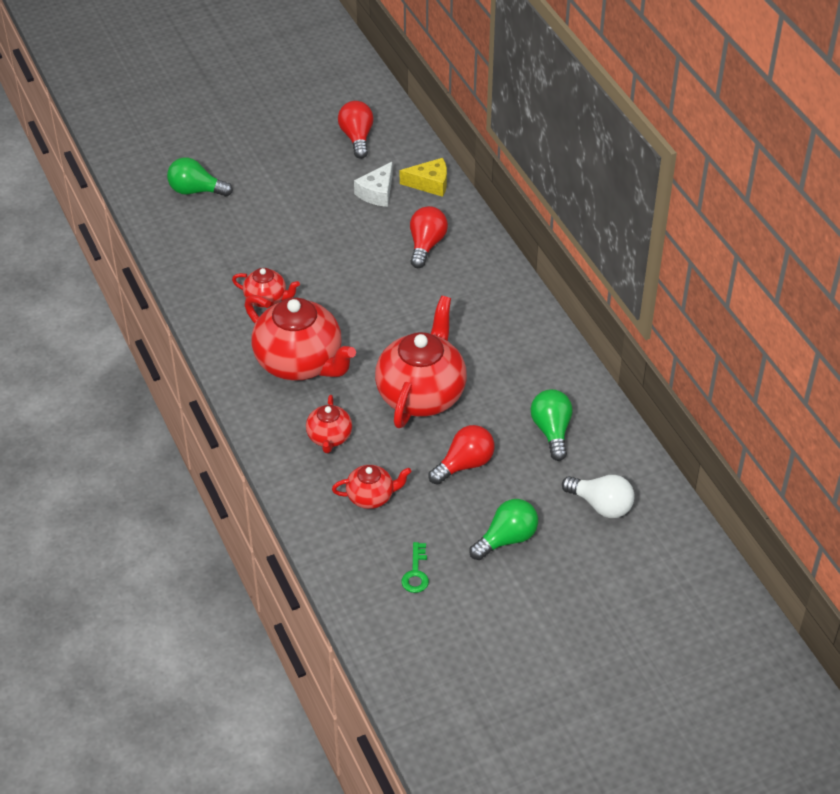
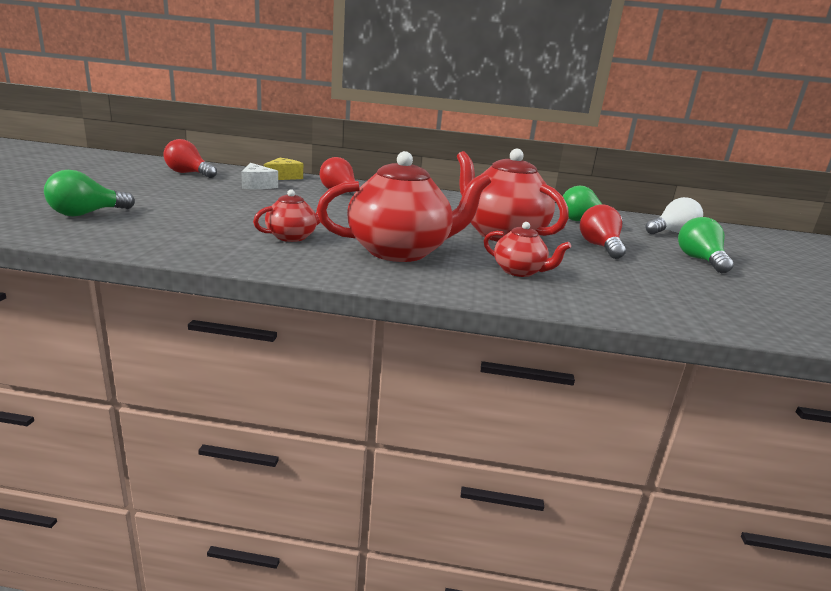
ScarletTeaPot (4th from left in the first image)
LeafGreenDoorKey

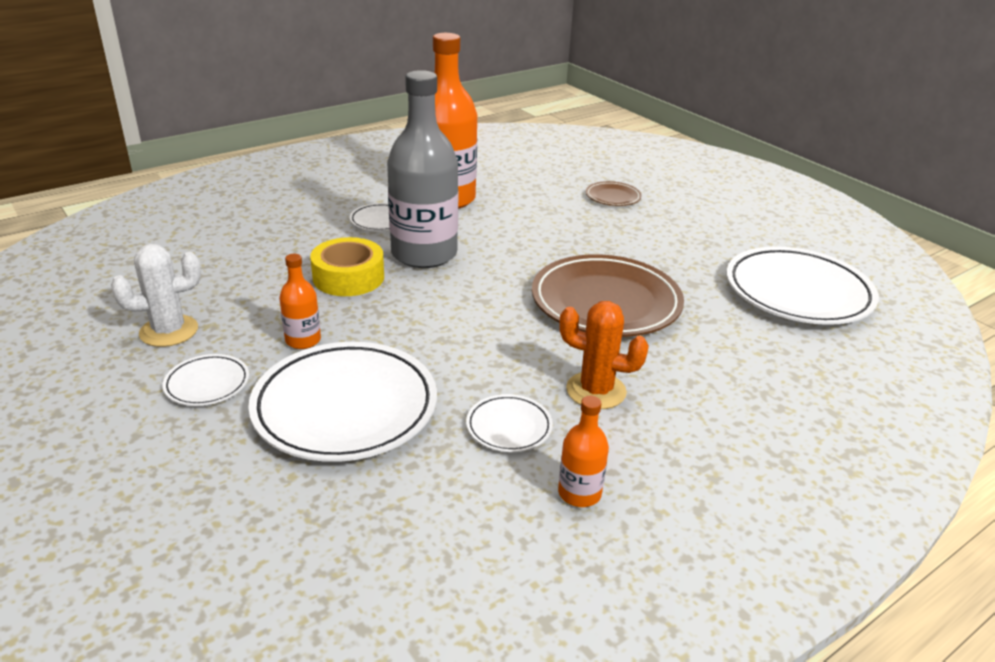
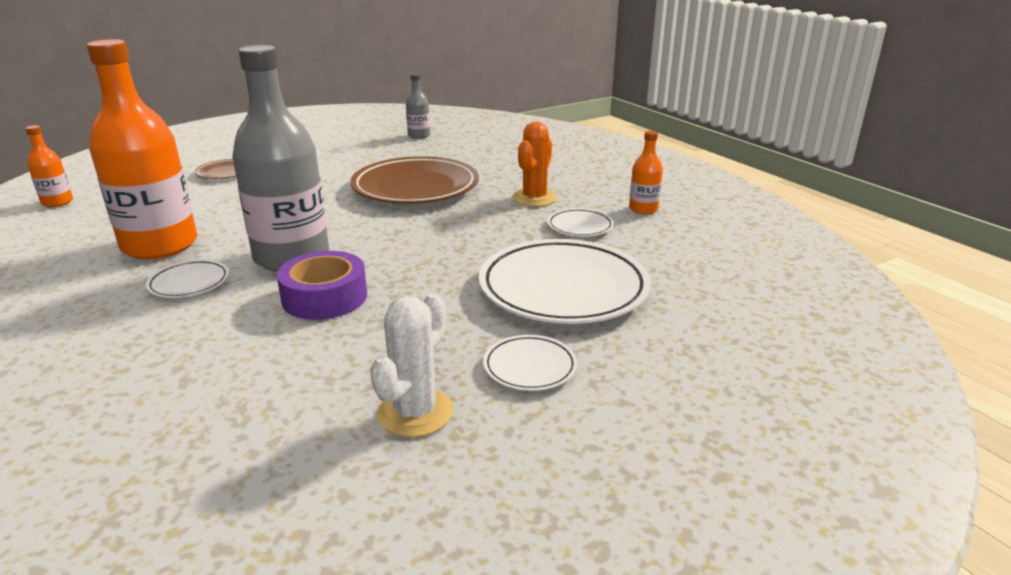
BrightOrangeBottle (1st from left)
RoyalPurpleStickyTape
PureWhiteCactus
GreyBottle (2nd from left)

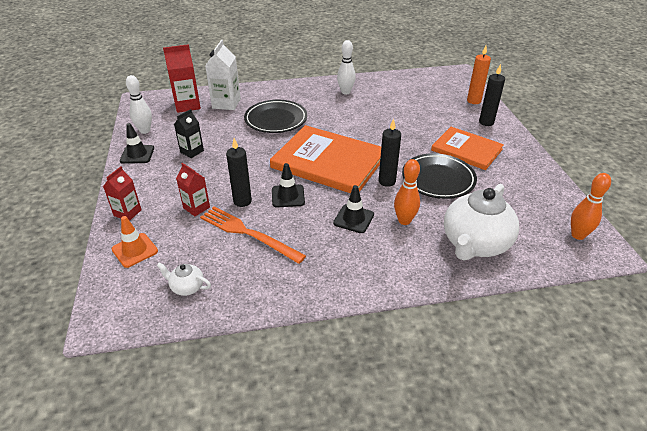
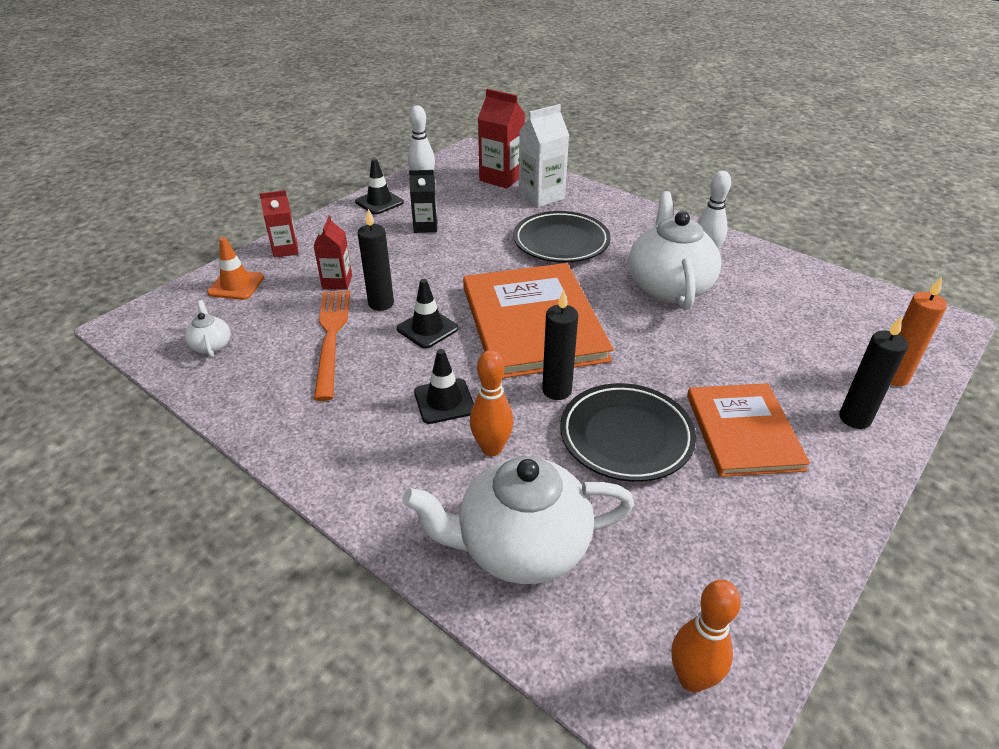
PureWhiteTeaPot (3rd from left)

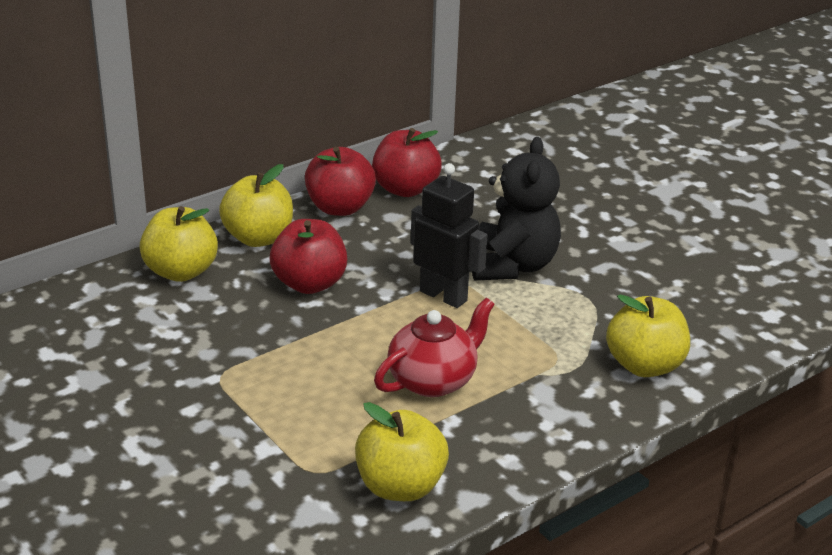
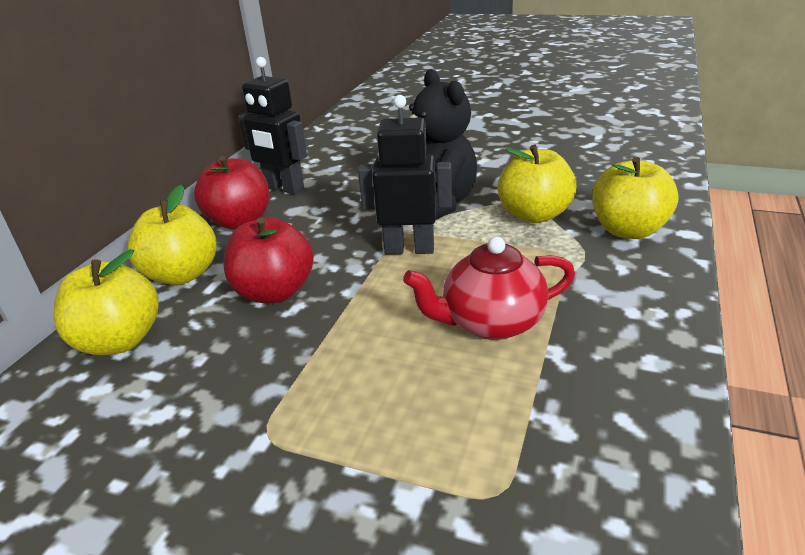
JetBlackRobot (1st from left)
ScarletTeaPot
BrightYellowApple (3rd from left)

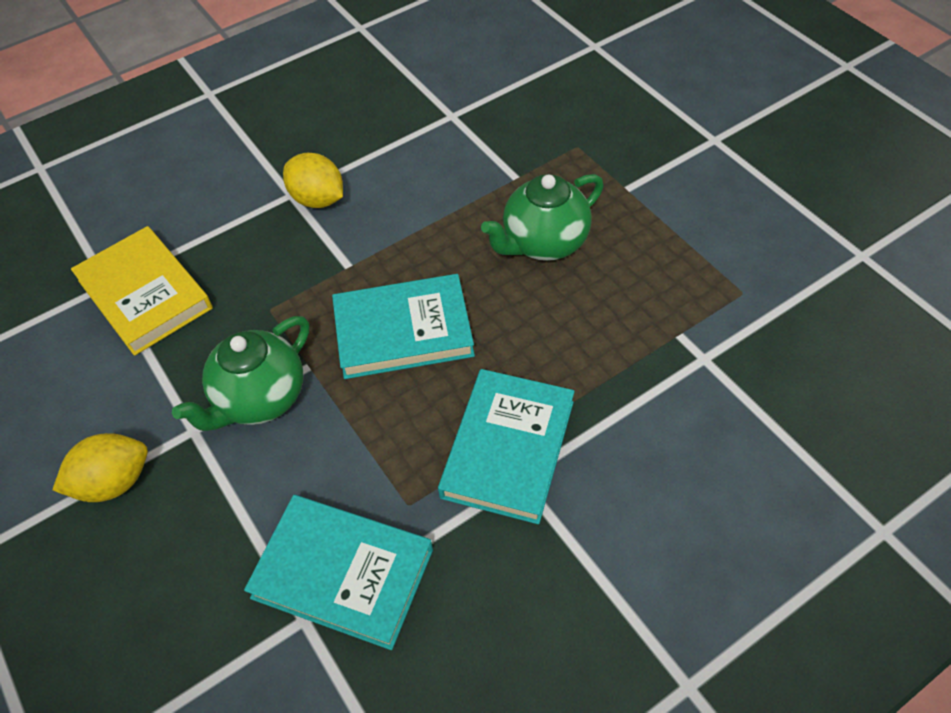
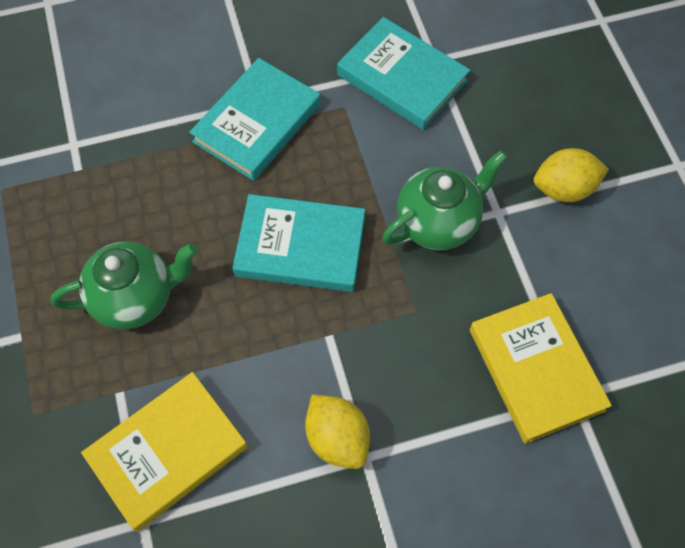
BrightYellowHardback (1st from left)

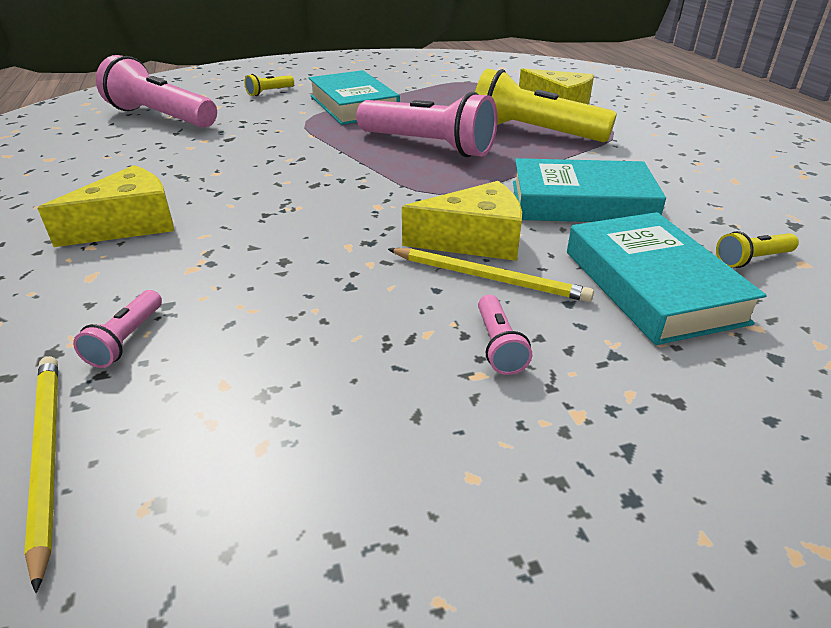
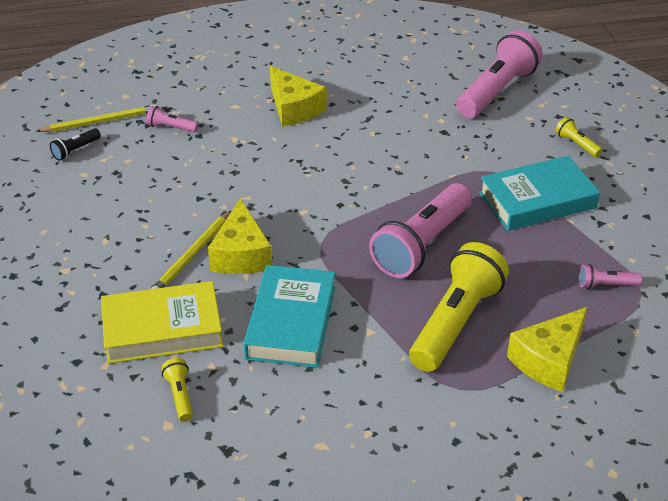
JetBlackPocketTorch
BrightYellowHardback
RosePinkPocketTorch (4th from left)

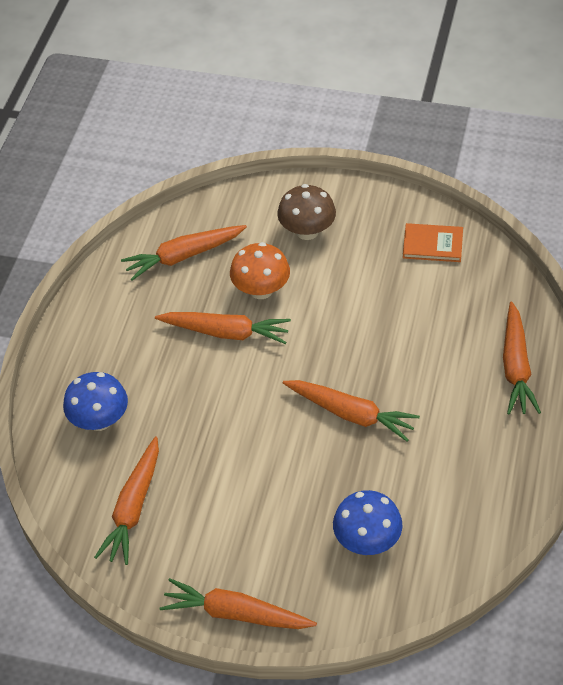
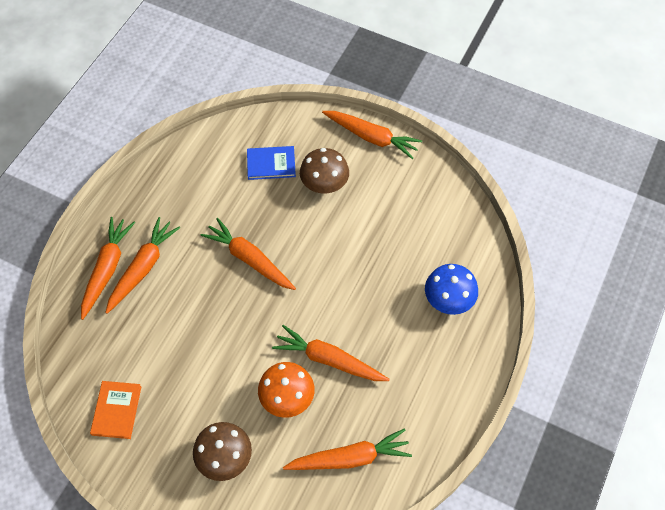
BrightOrangeHardback
BrightOrangeToyCarrot (2nd from left)
RoyalBlueHardback
RussetToadstool (2nd from left)

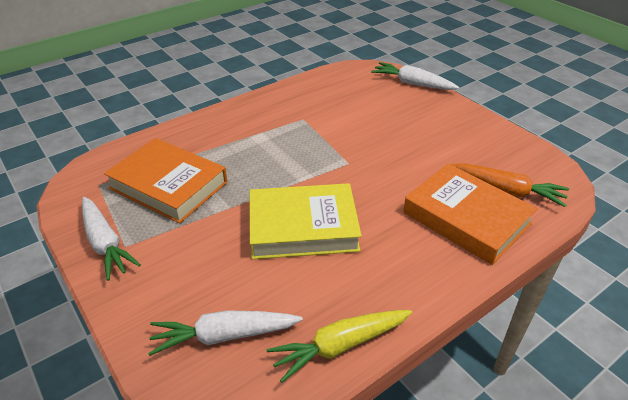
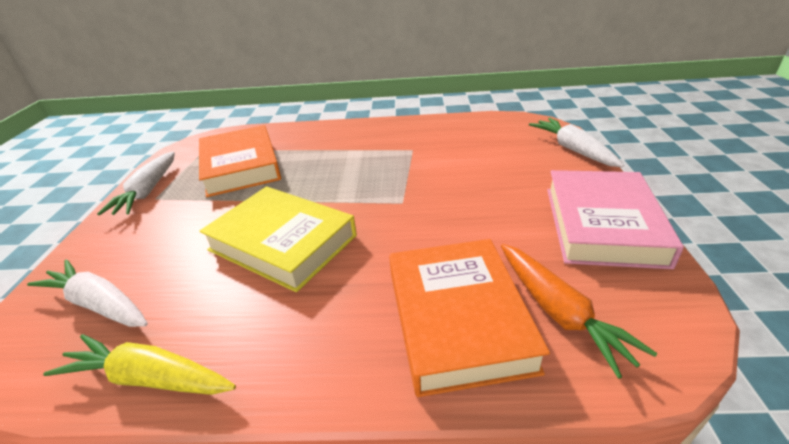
RosePinkHardback

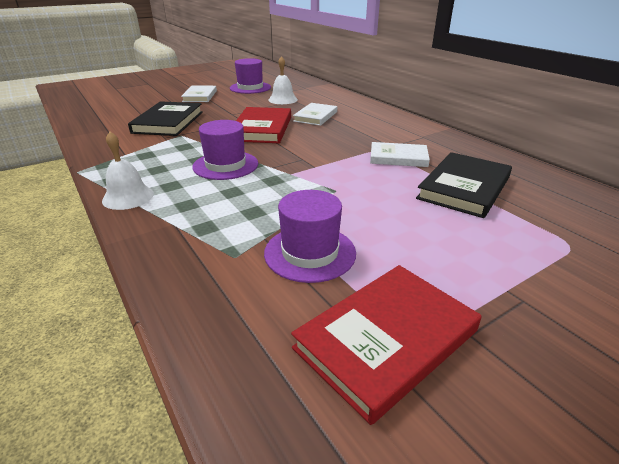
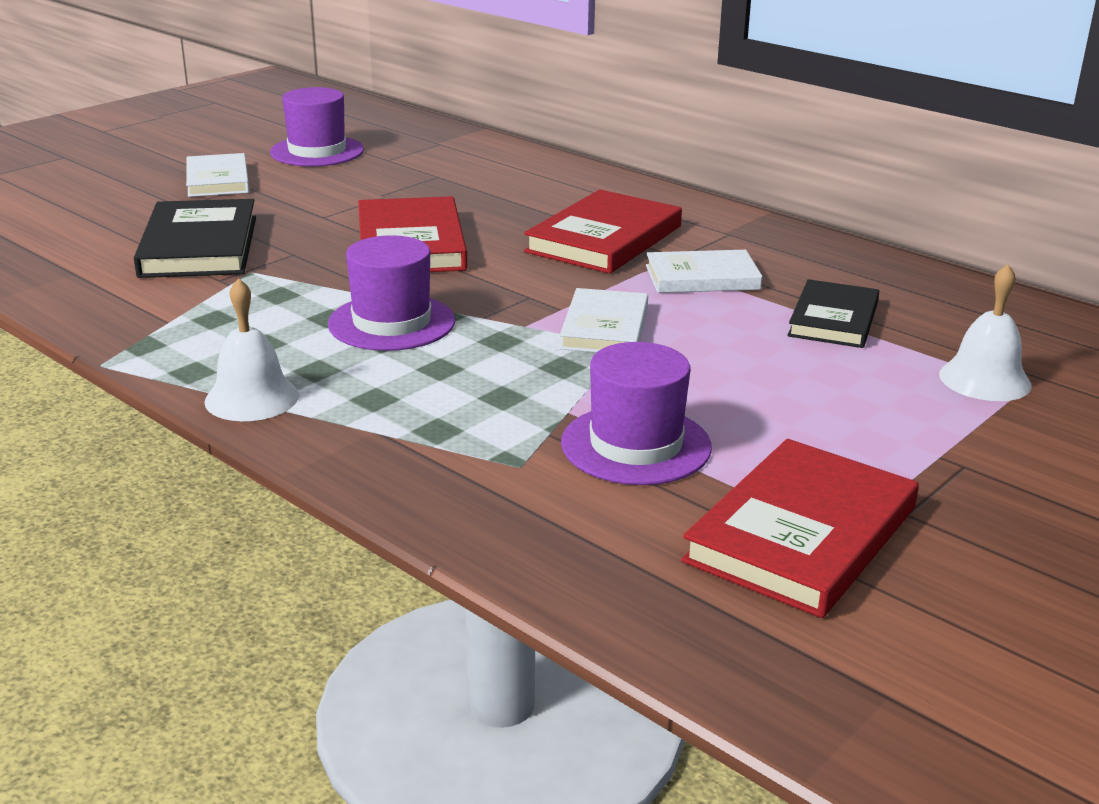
ScarletHardback (2nd from left)
PureWhiteHardback (2nd from left)
JetBlackHardback (2nd from left)
PureWhiteHandBell (2nd from left)

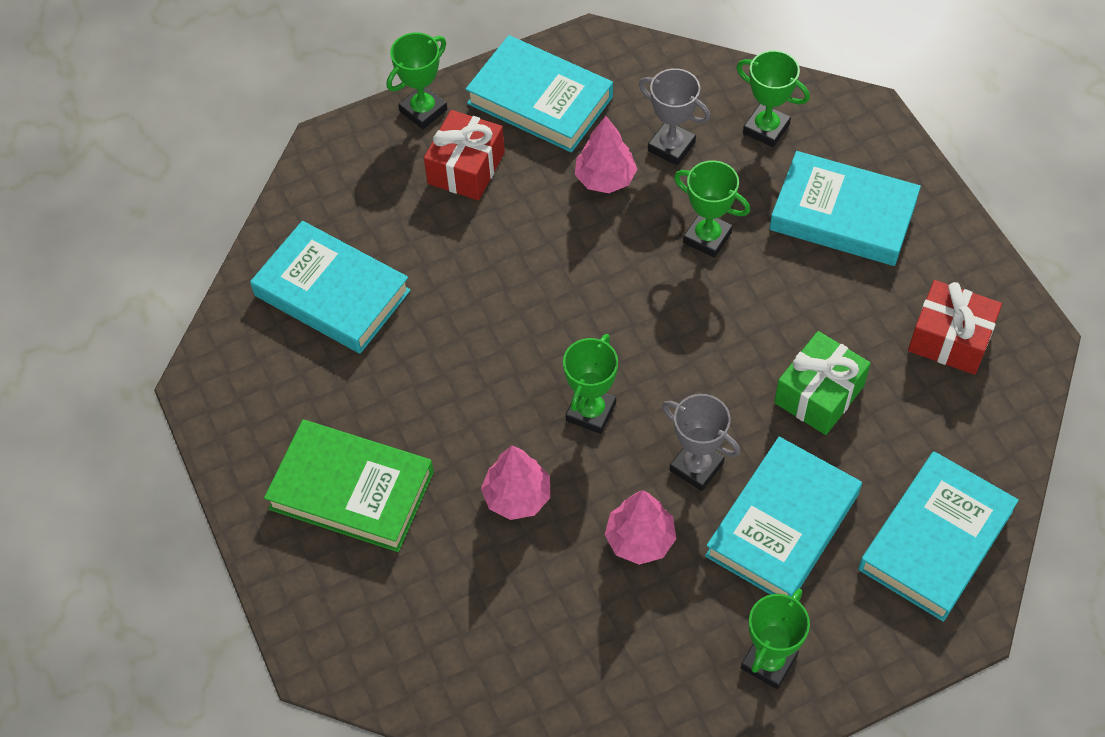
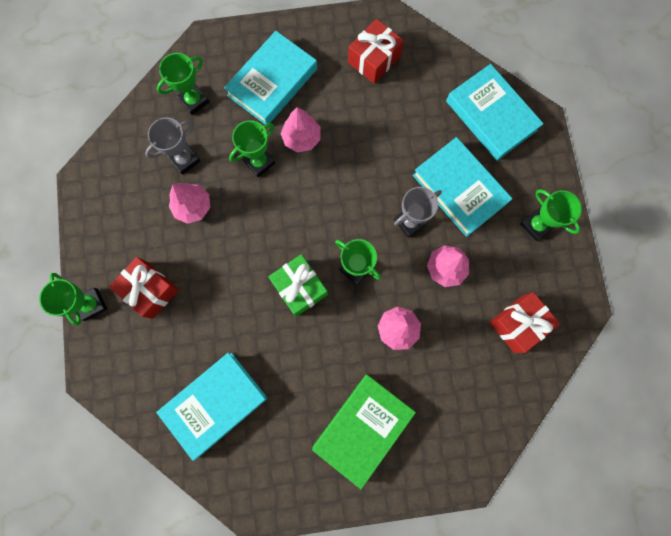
LeafGreenPresent
RosePinkToyTree (2nd from left)
ScarletPresent (3rd from left)
AquaHardback (2nd from left in the first image)

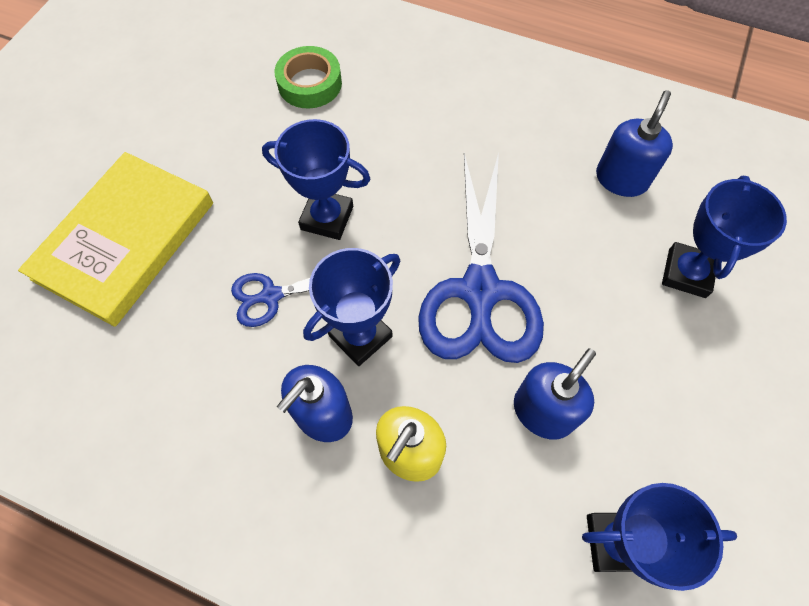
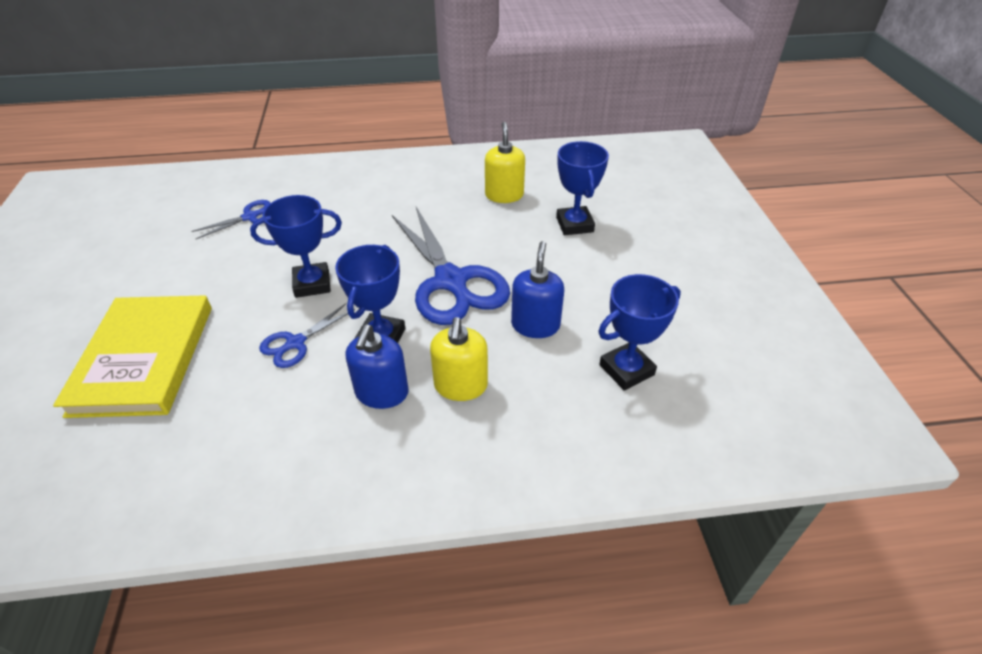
RoyalBluePairOfScissors (1st from left)
BrightYellowPumpBottle (2nd from left)

